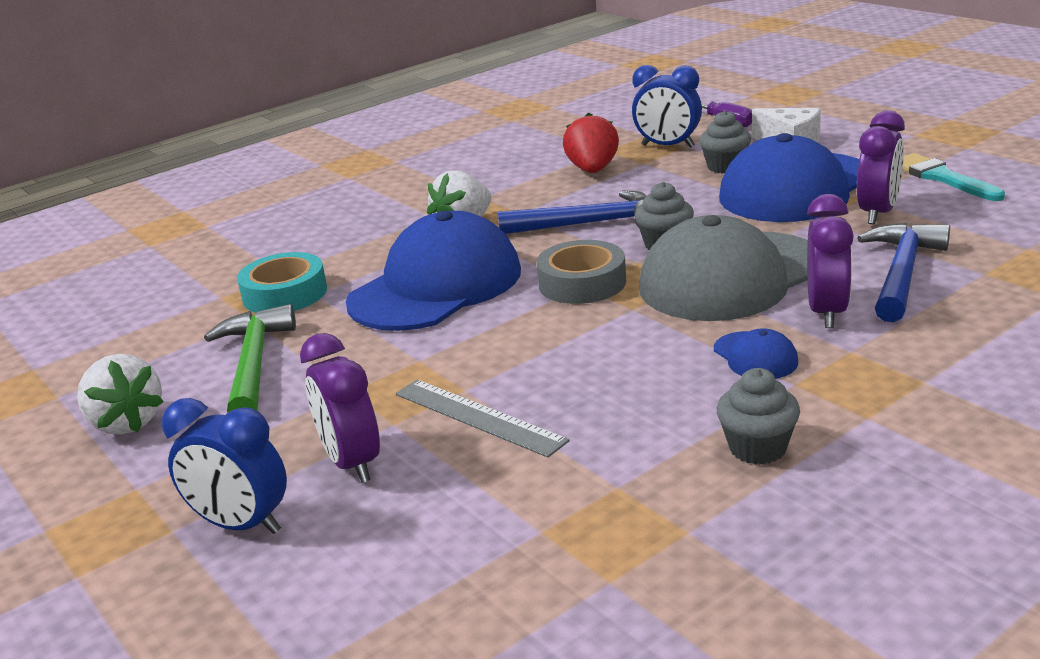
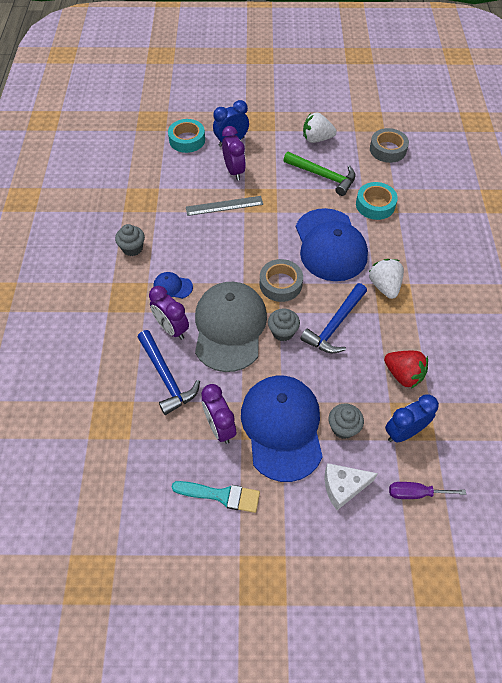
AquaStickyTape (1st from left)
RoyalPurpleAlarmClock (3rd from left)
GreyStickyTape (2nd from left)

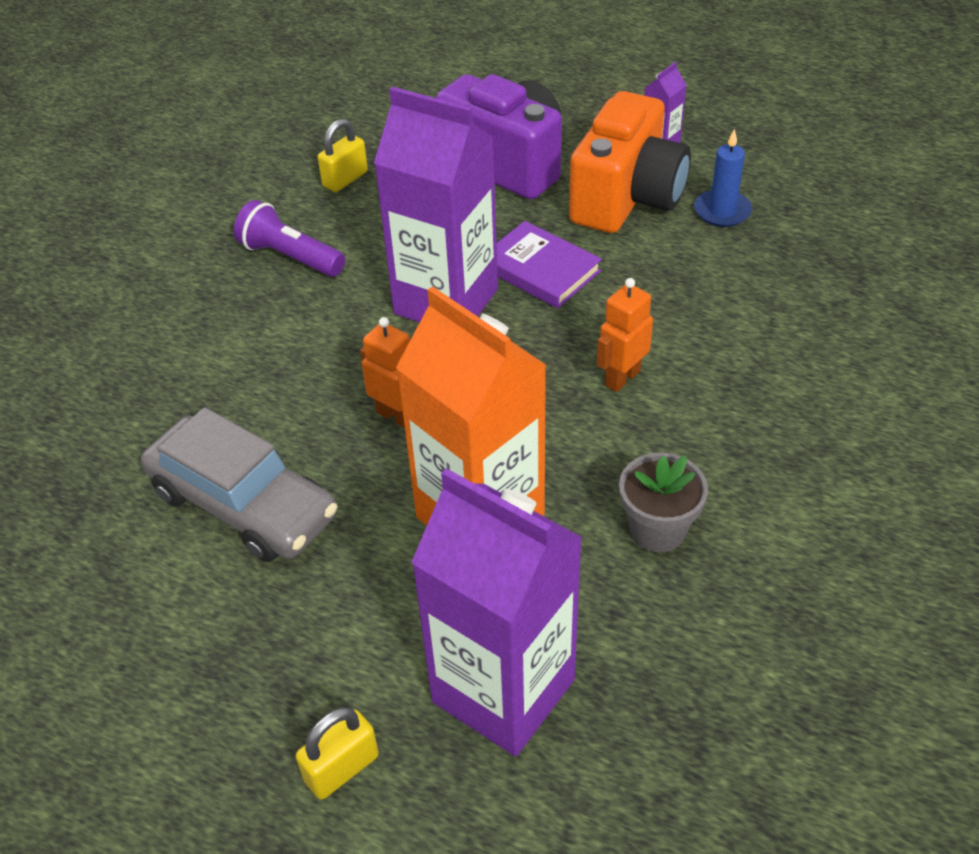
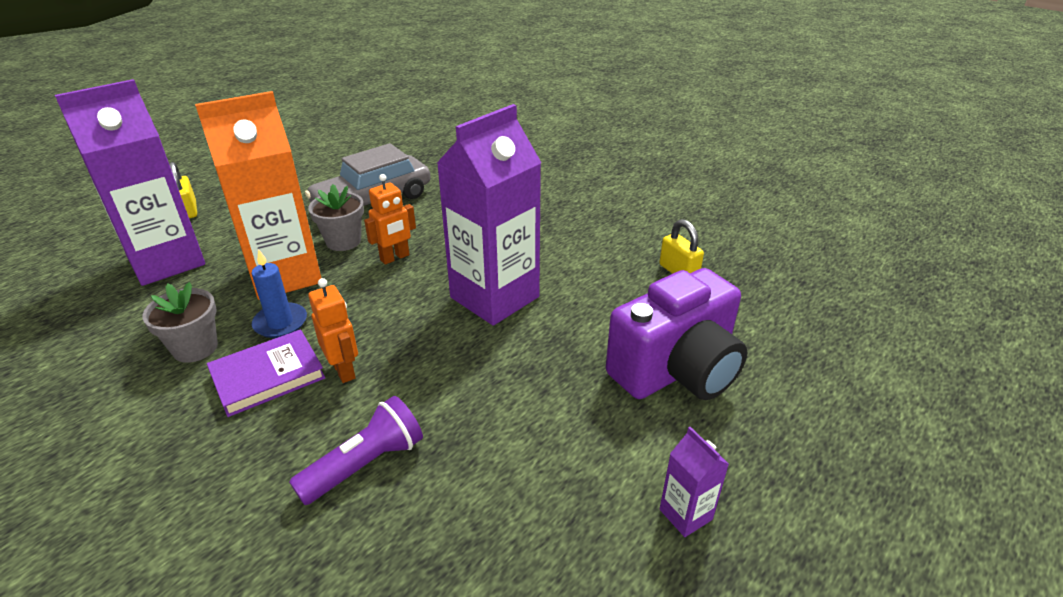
RoyalPurpleHardback
RoyalBlueWaxCandle
RoyalPurplePocketTorch
GreyPottedPlant (2nd from left)
BrightOrangePhotoCamera

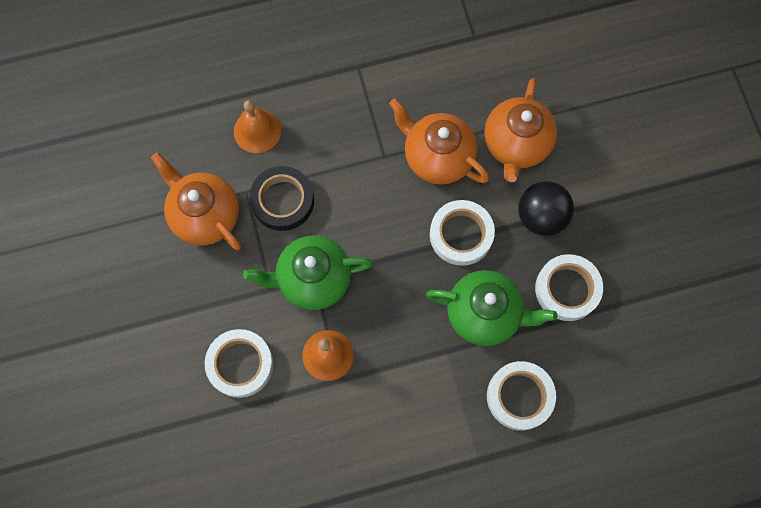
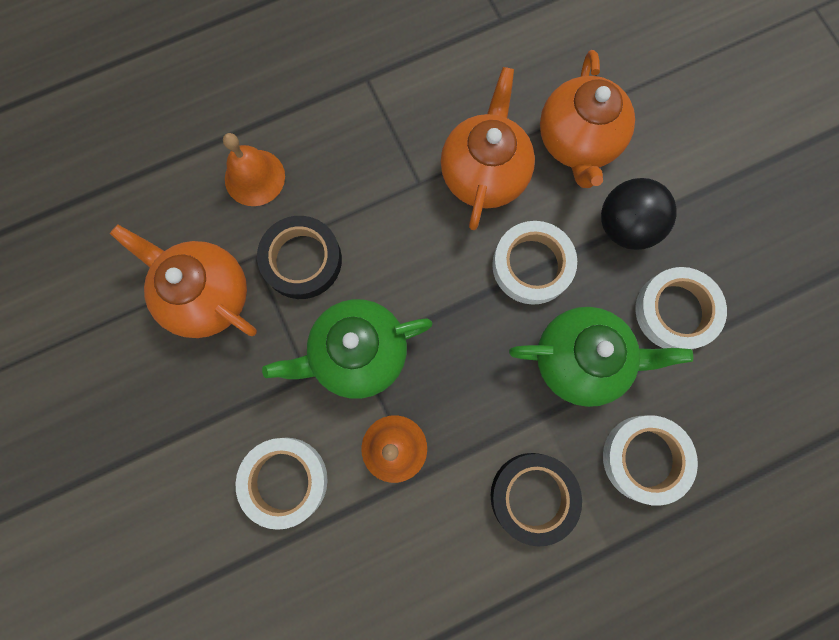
BrightOrangeTeaPot (2nd from left)
JetBlackStickyTape (2nd from left)

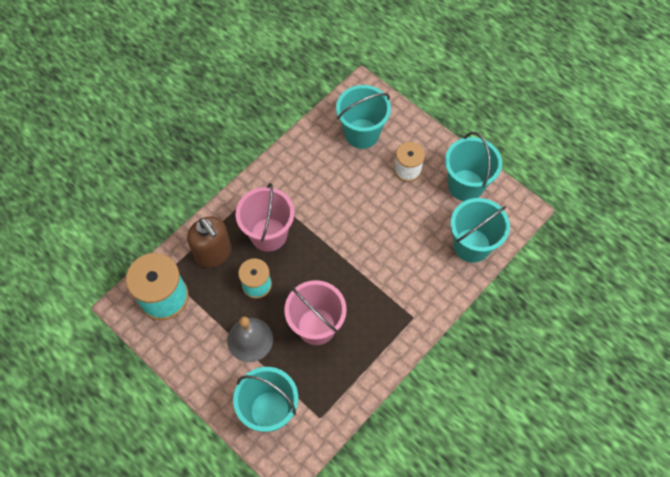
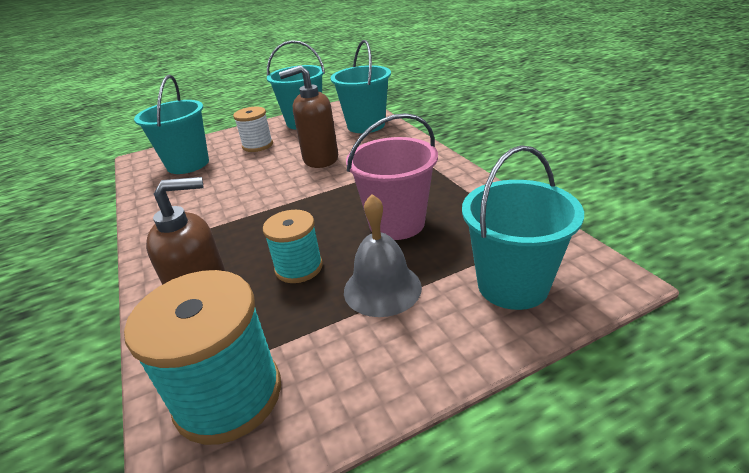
RussetPumpBottle (2nd from left)
RosePinkPail (1st from left in the first image)

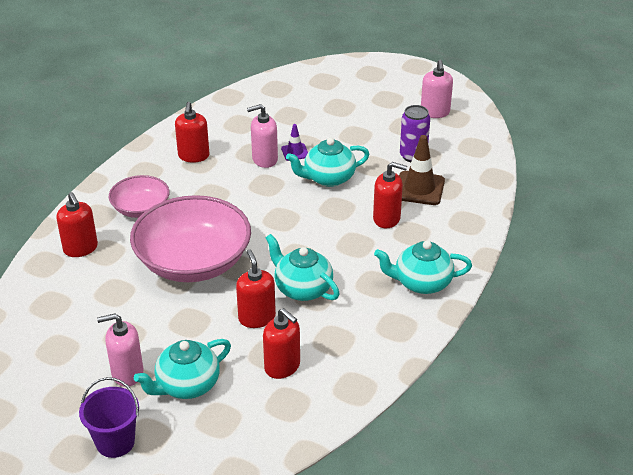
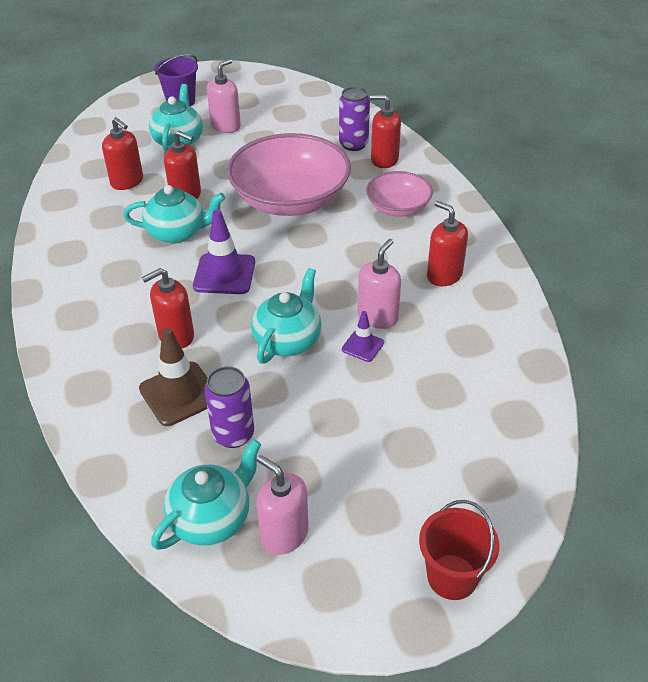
ScarletPumpBottle (1st from left)
AquaTeaPot (3rd from left)
RoyalPurpleSafetyCone (1st from left)
RoyalPurpleSodaCan (2nd from left)
ScarletPail

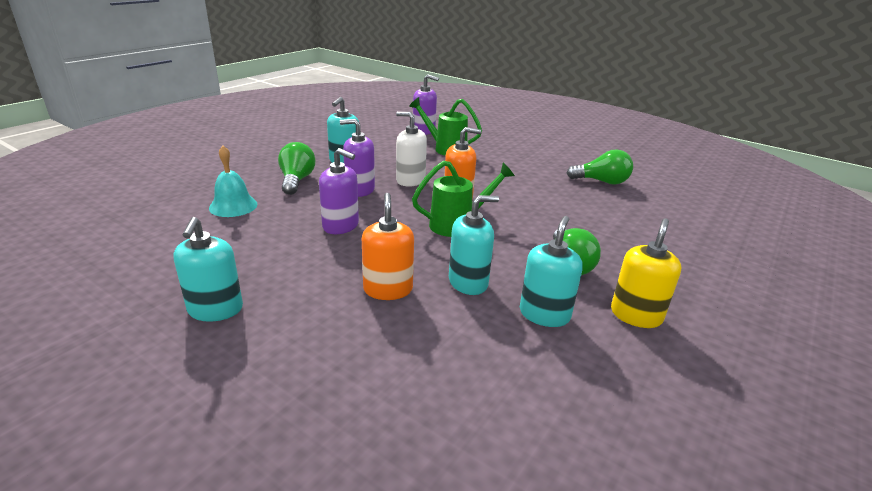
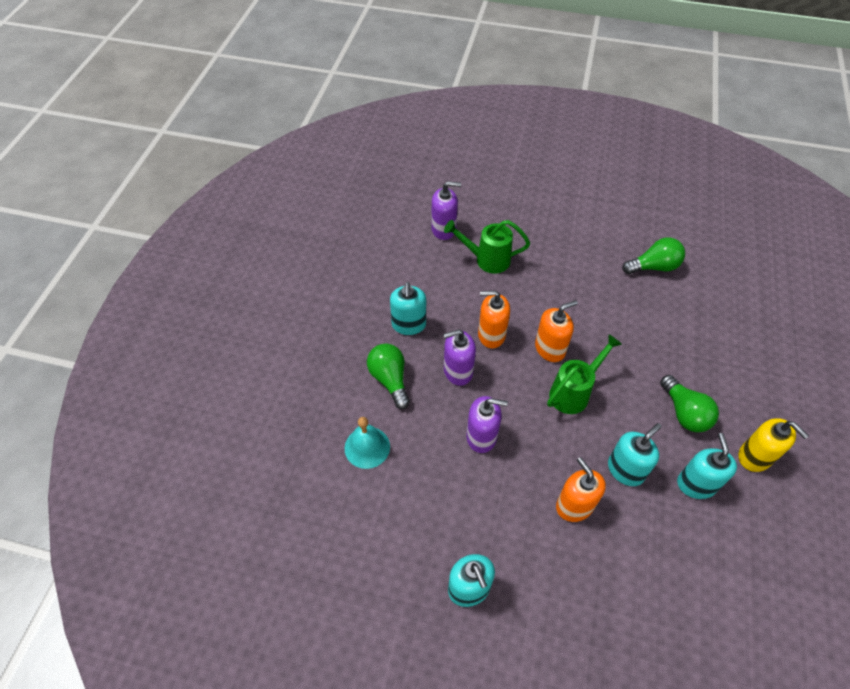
BrightOrangePumpBottle (1st from left)
BrightYellowPumpBottle

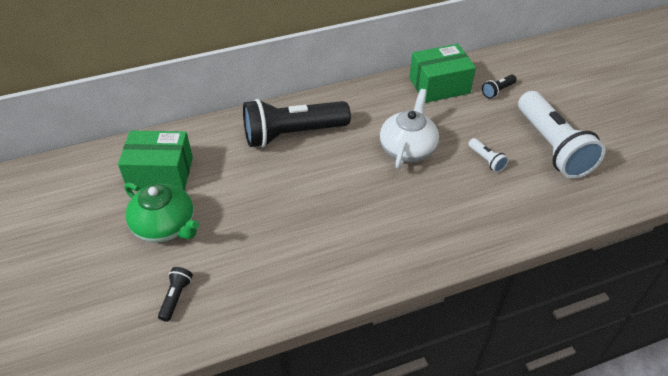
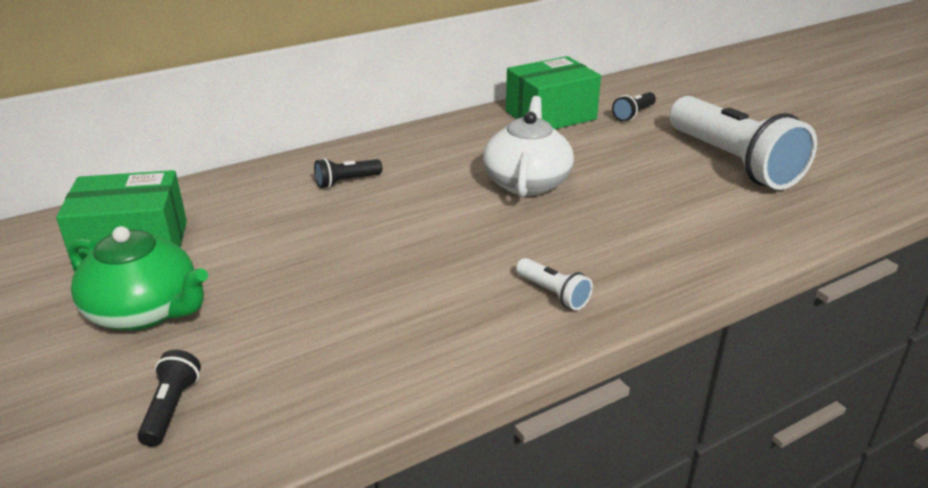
JetBlackPocketTorch (2nd from left)
PureWhitePocketTorch (1st from left)

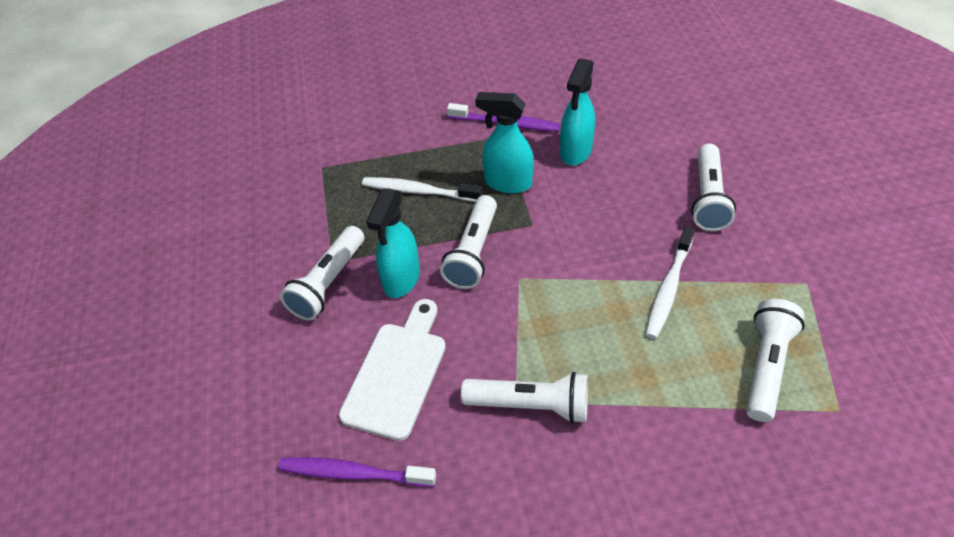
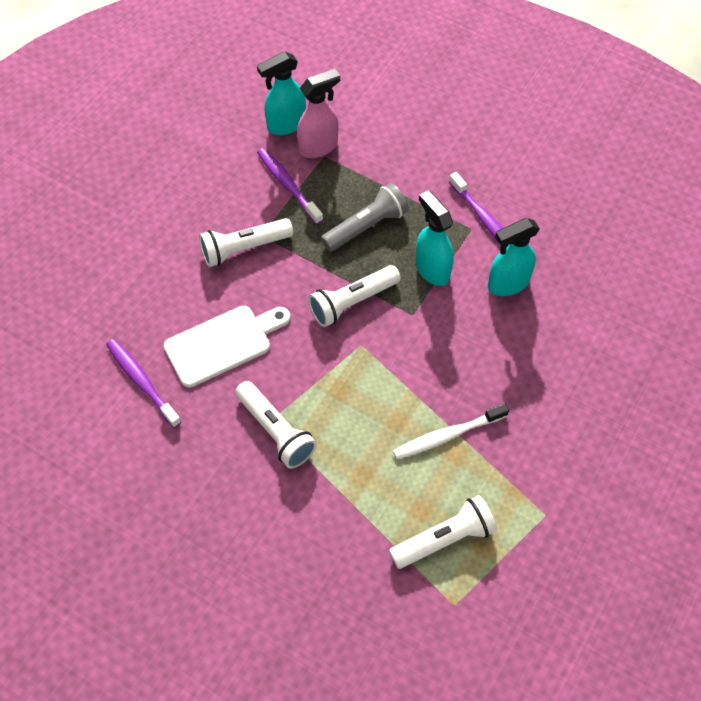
AquaSprayBottle (1st from left)
RoyalPurpleToothbrush (2nd from left)
RosePinkSprayBottle
GreyPocketTorch
PureWhitePocketTorch (4th from left in the first image)

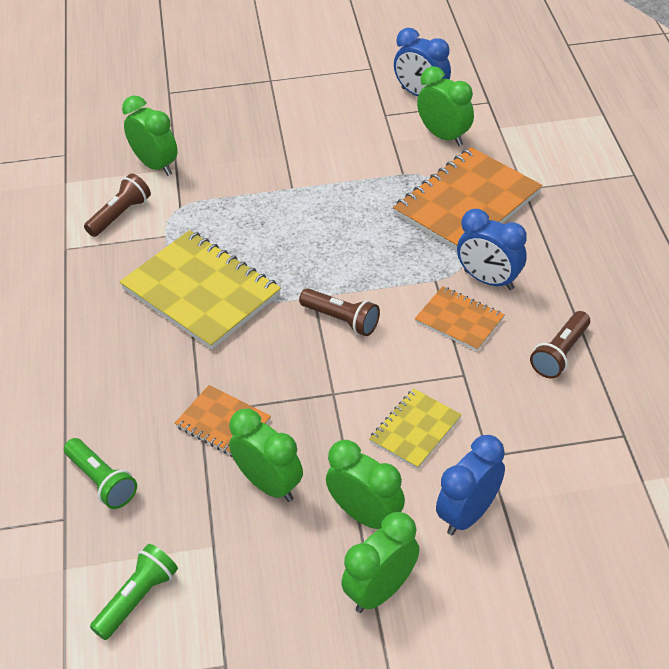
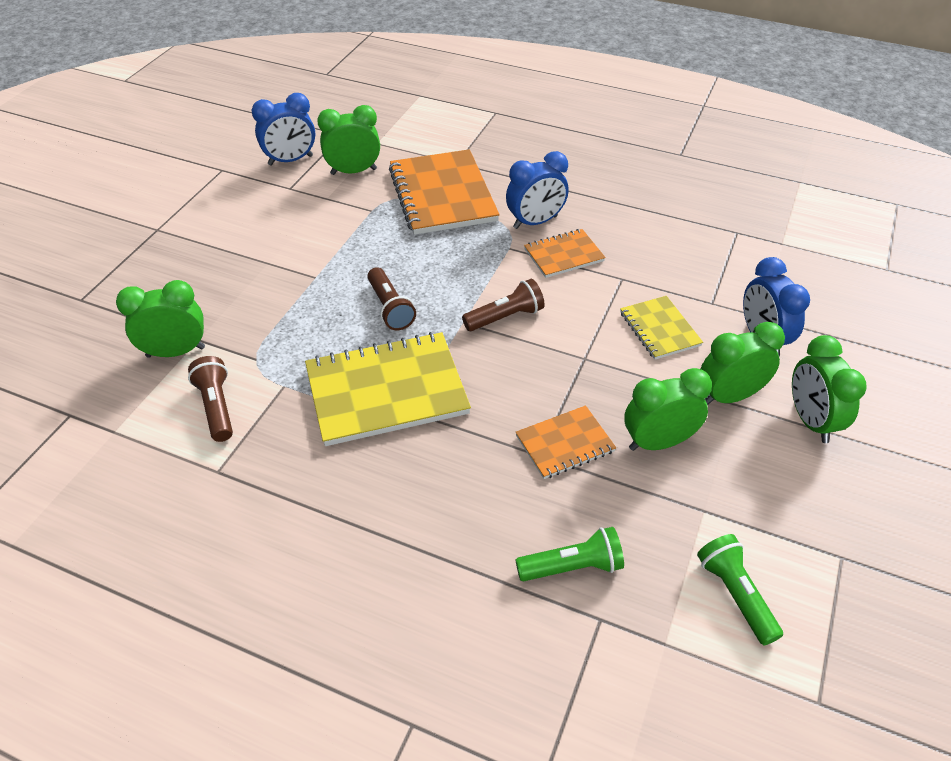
RussetPocketTorch (2nd from left)

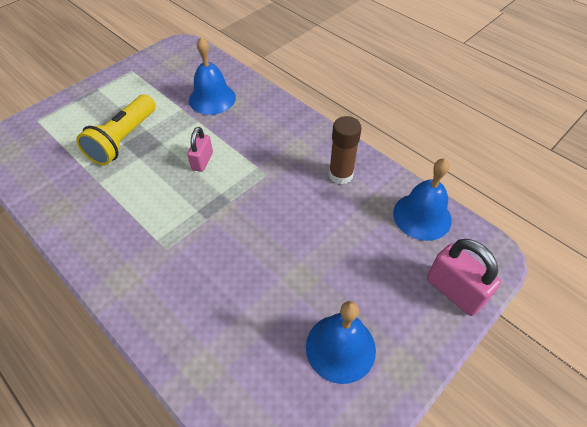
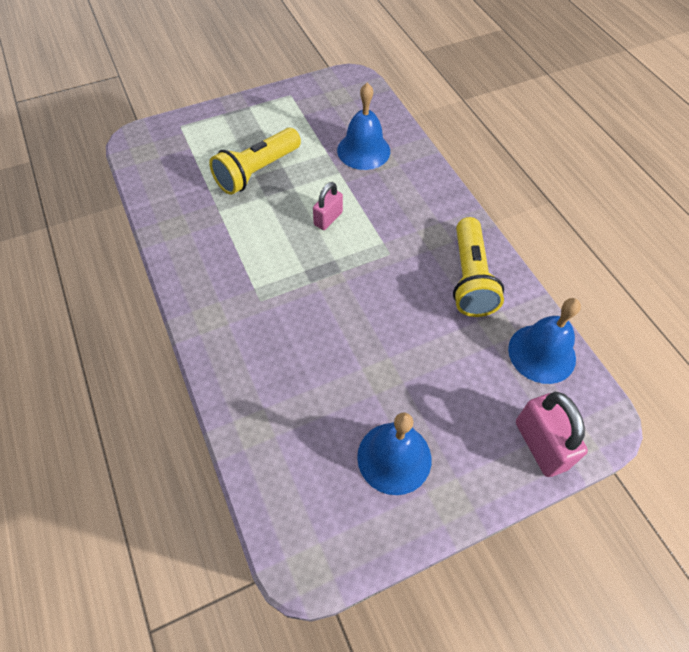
BrightYellowPocketTorch (2nd from left)

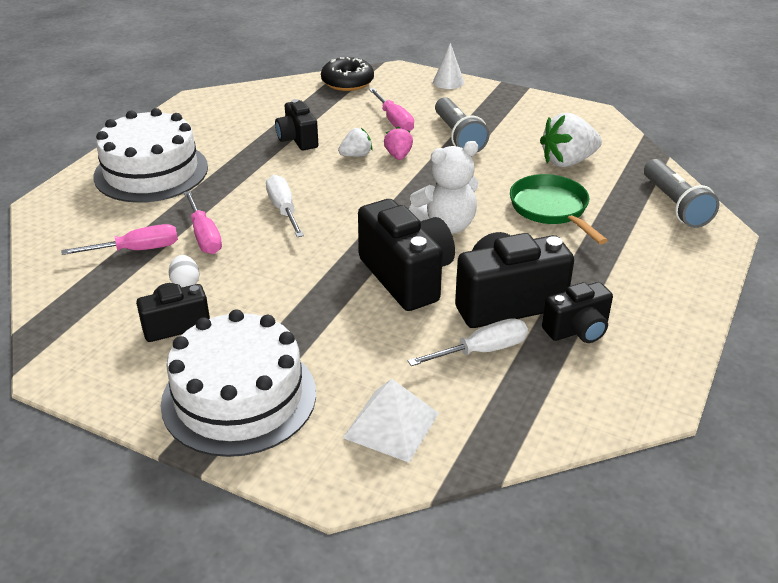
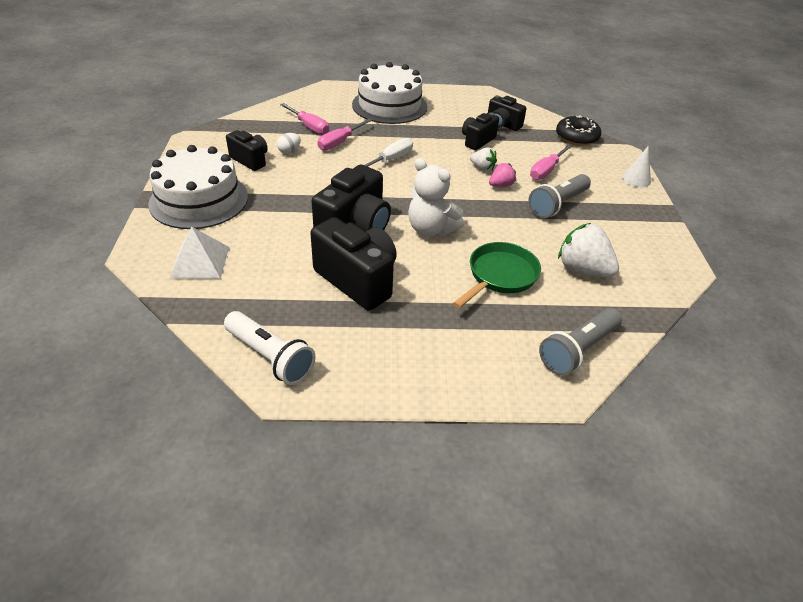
PureWhitePocketTorch
JetBlackPhotoCamera (5th from left)
PureWhiteFlatScrewdriver (2nd from left in the first image)

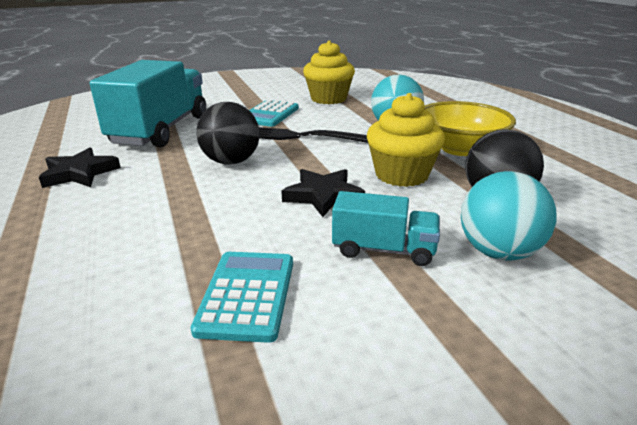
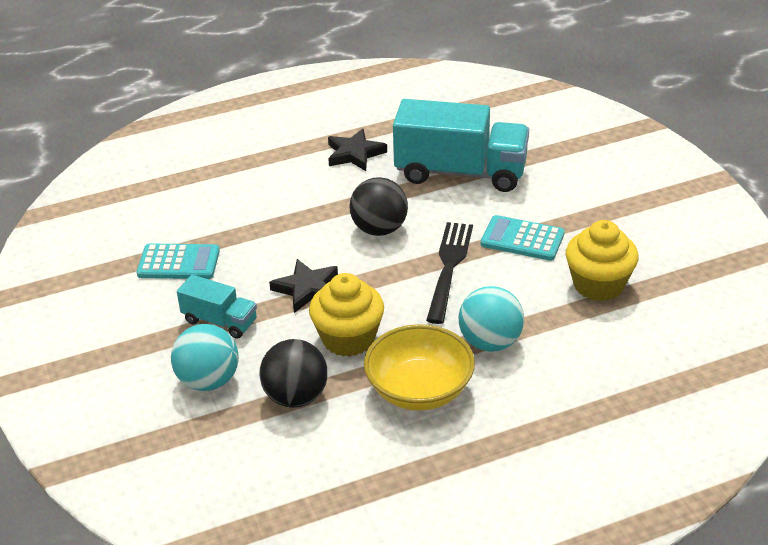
AquaTruck (1st from left)

